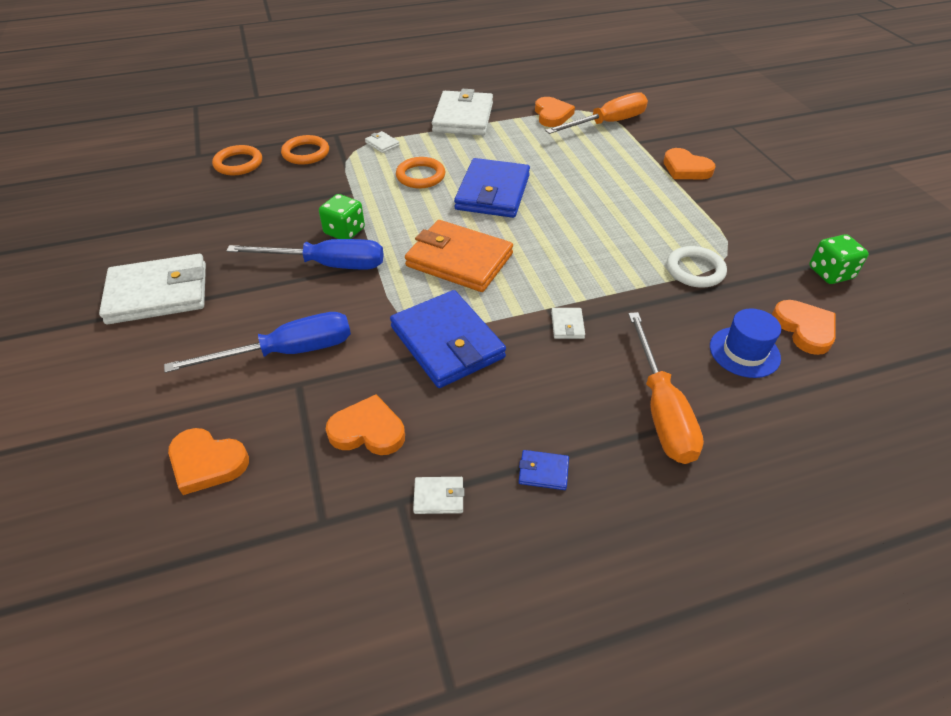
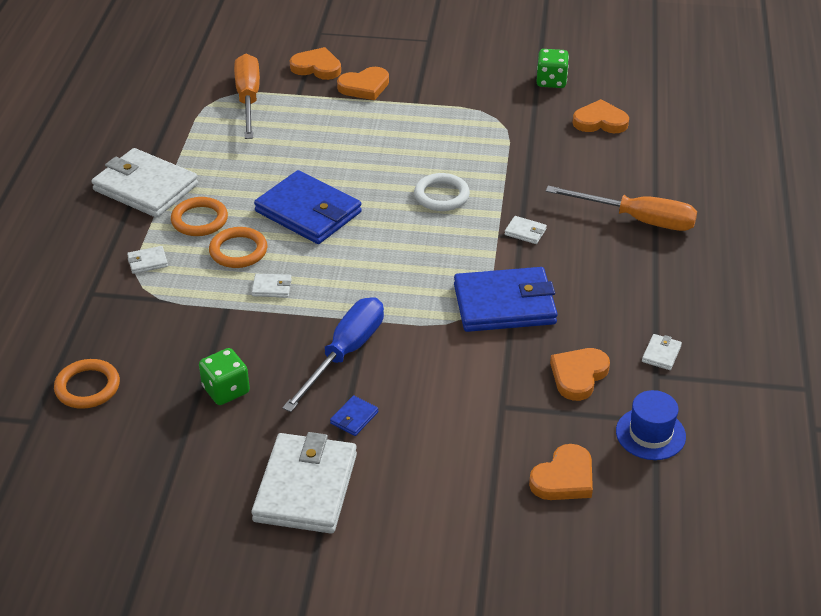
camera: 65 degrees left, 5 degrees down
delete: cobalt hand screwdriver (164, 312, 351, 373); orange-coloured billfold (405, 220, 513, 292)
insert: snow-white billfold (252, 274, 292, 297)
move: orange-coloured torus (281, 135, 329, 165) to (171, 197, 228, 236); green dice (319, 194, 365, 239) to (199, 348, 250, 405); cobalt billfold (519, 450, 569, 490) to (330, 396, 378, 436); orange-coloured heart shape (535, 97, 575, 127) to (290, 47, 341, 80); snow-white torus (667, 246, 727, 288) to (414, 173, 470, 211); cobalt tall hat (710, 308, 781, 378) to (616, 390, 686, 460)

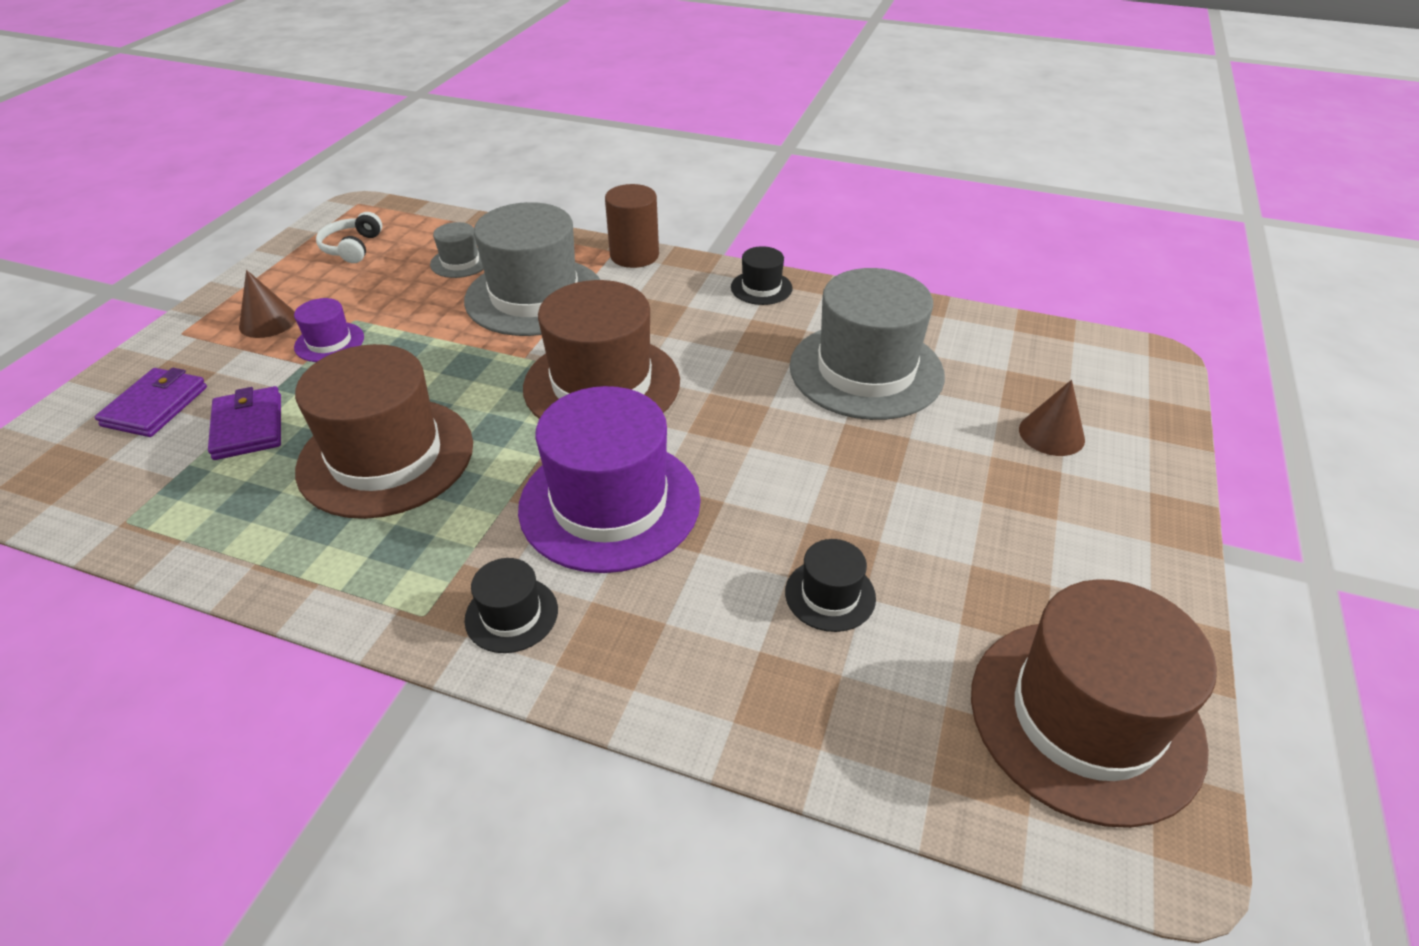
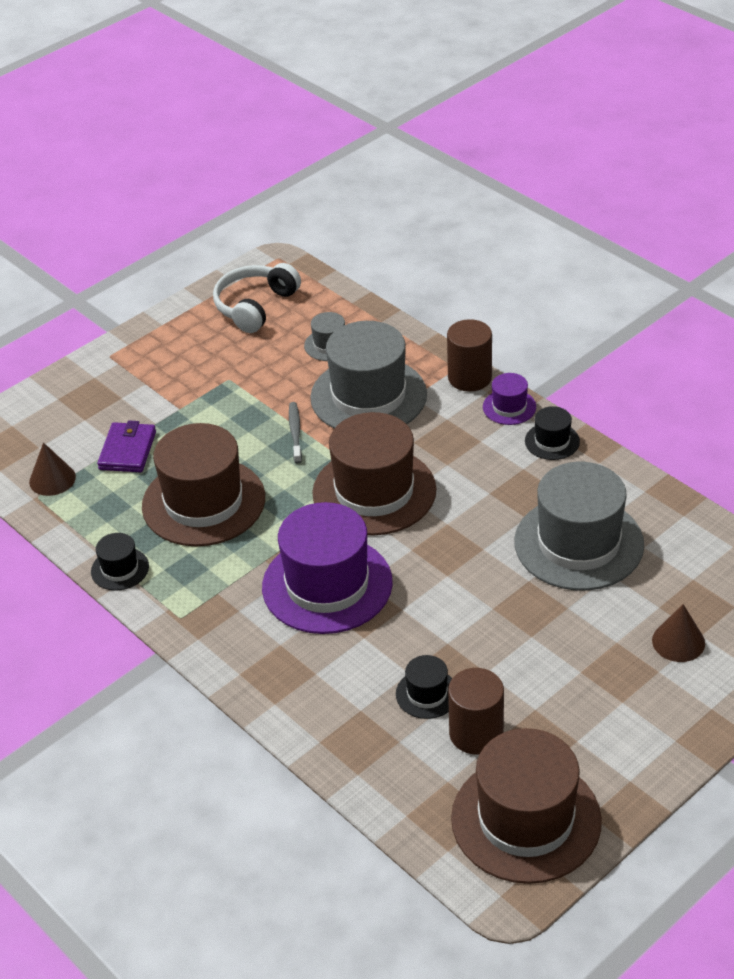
camera: 30 degrees right, 0 degrees up
delete: purple billfold (95, 368, 207, 437)
insert: ash-grey dental brush (289, 402, 302, 463); brown cylinder (448, 668, 504, 754)
move: brown solid cone (239, 270, 296, 338) to (29, 442, 76, 496); purple tall hat (294, 298, 364, 362) to (483, 373, 536, 425); ebony tall hat (464, 558, 558, 653) to (91, 533, 149, 591)
resize: snow-white over-ear headphones (316, 212, 382, 263) = (213, 263, 301, 333) x1.55

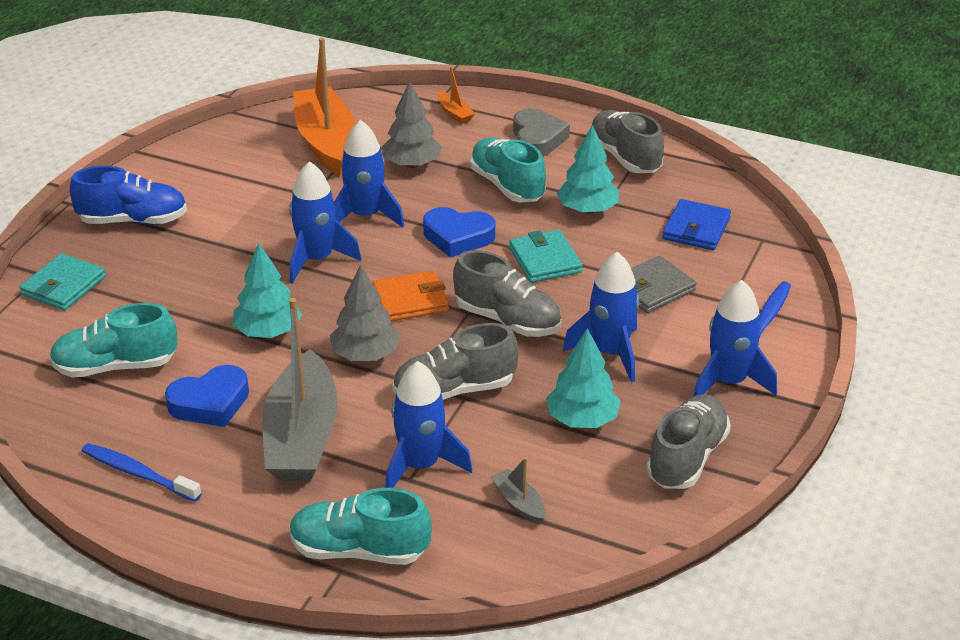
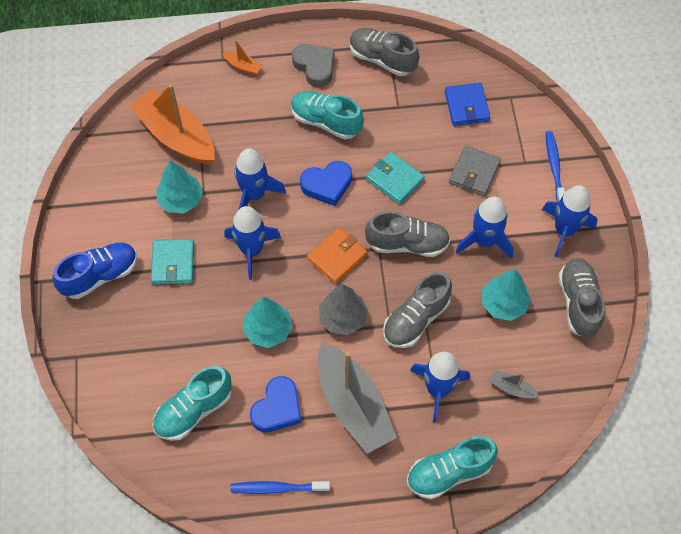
camera: 30 degrees left, 25 degrees up
delete: ash-grey toy tree (382, 81, 442, 168)
move: turquoise billfold (19, 253, 106, 310) to (151, 239, 194, 285); turquoise toy tree (557, 125, 619, 214) to (157, 160, 203, 213)

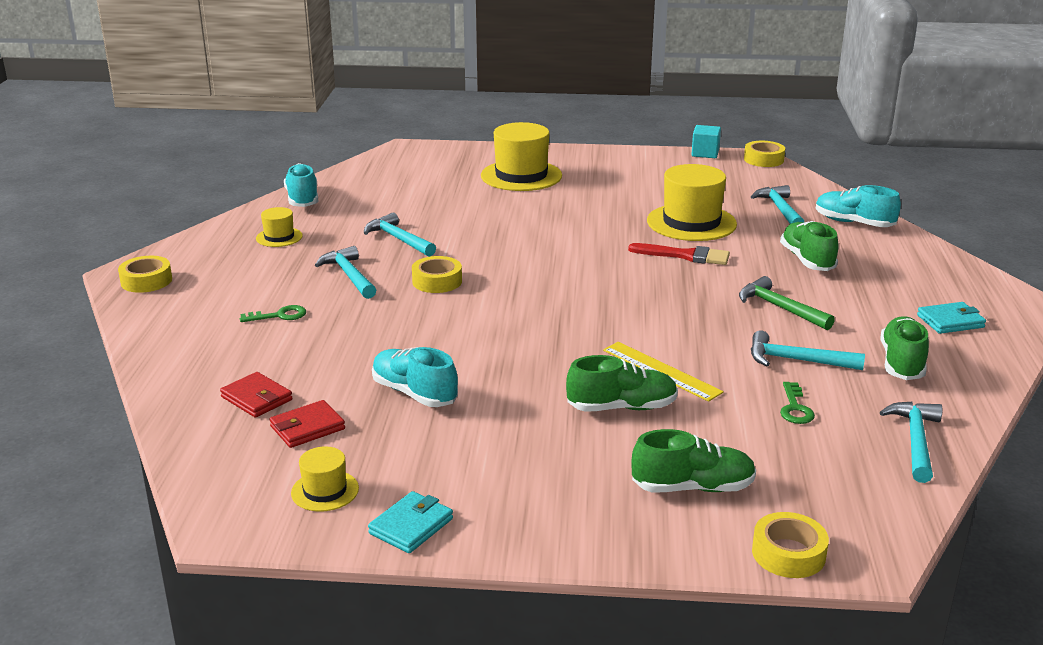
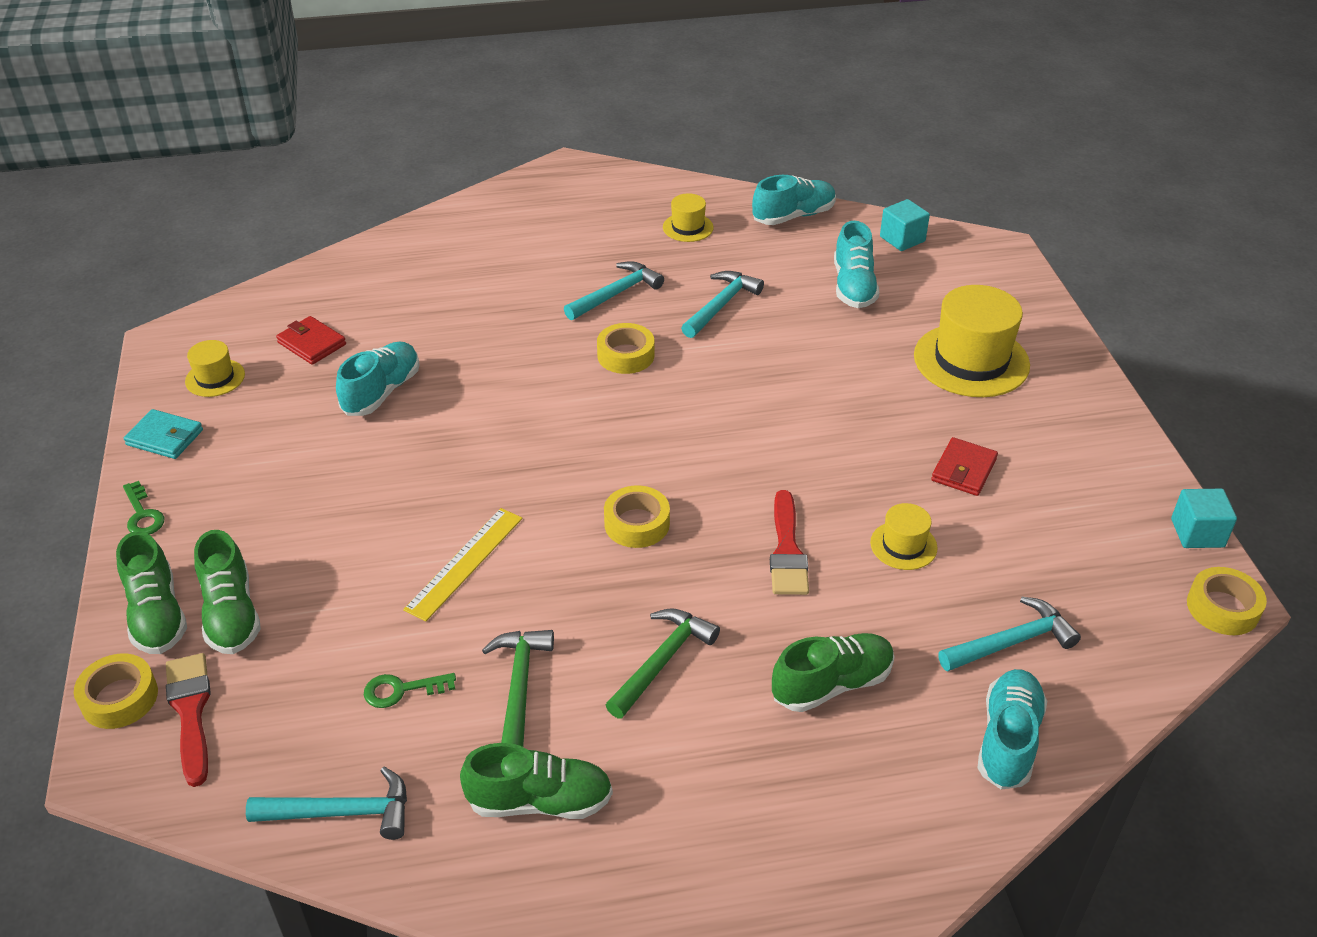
camera: 75 degrees right, 15 degrees up
delete: turquoise billfold (917, 302, 986, 334)
insert: crimson paintbrush (166, 653, 211, 787); turquoise lace-up shoe (834, 221, 880, 308); turquoise solid cube (880, 199, 930, 251)
move: yellow tape (118, 256, 172, 293) to (604, 485, 670, 548); crimson billfold (220, 372, 293, 418) to (931, 437, 998, 496); green latchkey (240, 305, 306, 322) to (123, 481, 164, 535); green lace-up shoe (566, 355, 678, 412) to (116, 531, 187, 654)
recolor: turquoise claw hammer (751, 330, 865, 370) to green claw hammer (482, 630, 554, 747)
resize: yellow tall hat (647, 164, 737, 241) = (870, 503, 938, 570) x0.50

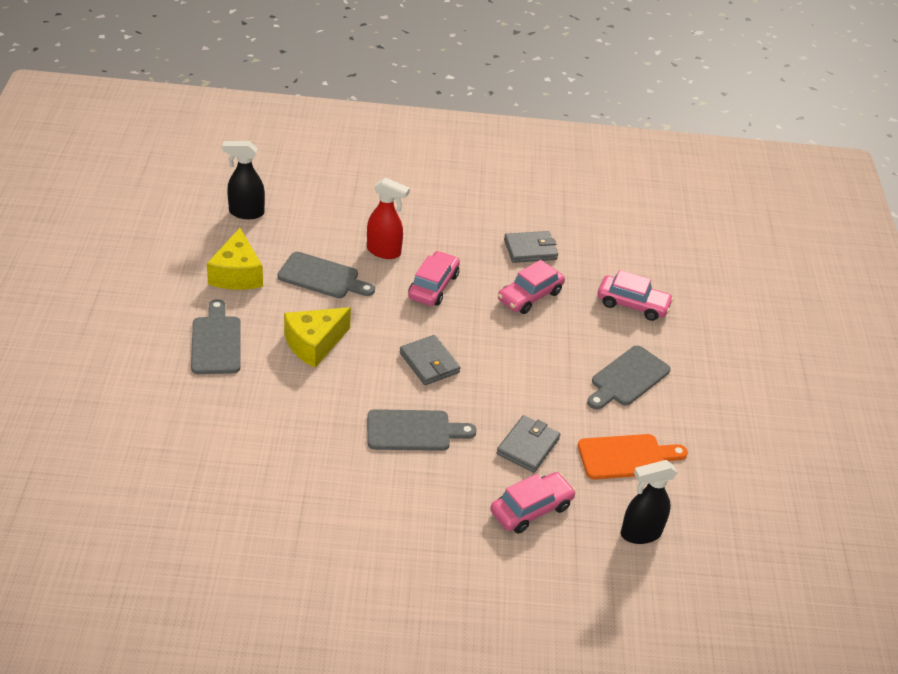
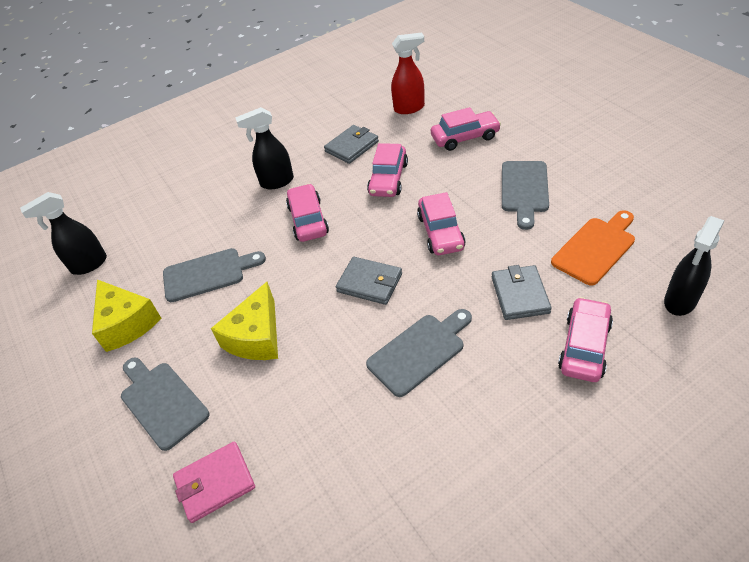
camera: 25 degrees left, 5 degrees up
insert: rosy billfold (173, 442, 255, 523); ebony spray bottle (235, 107, 294, 189); rosy automobile (417, 192, 466, 255)
move: crimson spray bottle (367, 177, 410, 259) to (391, 33, 425, 114)

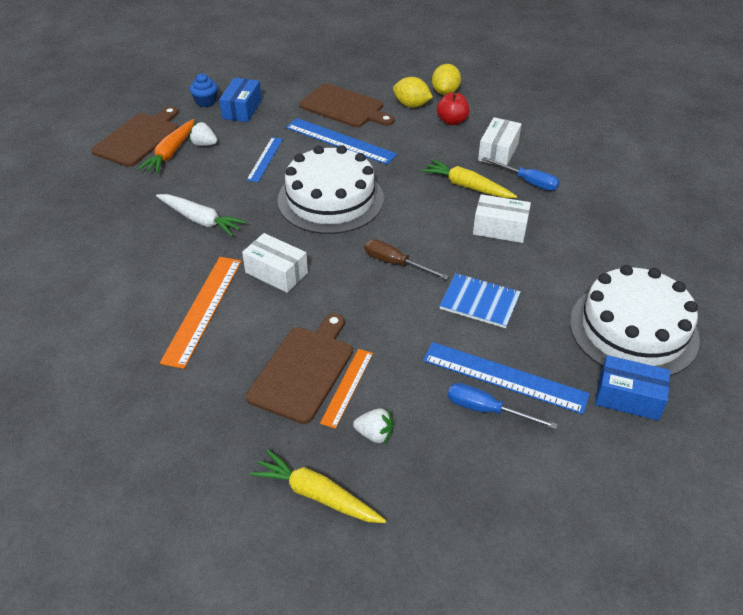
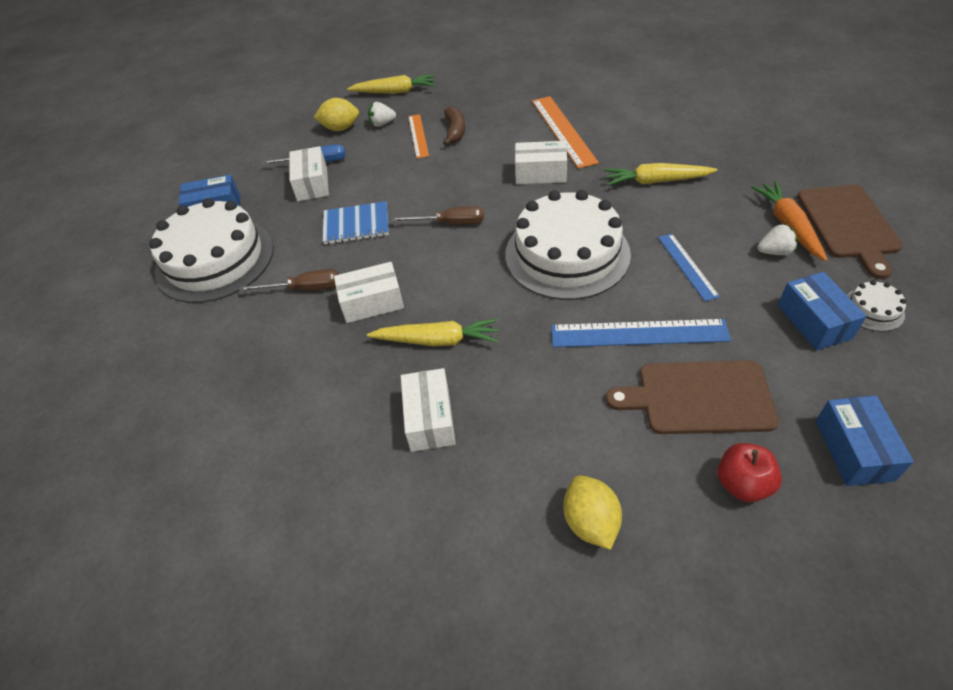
camera: 155 degrees right, 5 degrees up
delete: cobalt hand screwdriver (482, 157, 560, 191)
insert: brown hand screwdriver (239, 269, 339, 291); cobalt parcel (815, 395, 914, 486)
move: yellow toy lemon (393, 77, 433, 108) to (314, 98, 359, 131); crimson apple (437, 92, 470, 125) to (717, 443, 782, 502)
replace: cobalt fairy cake (190, 73, 218, 107) to snow-white gateau (847, 280, 907, 332); brown cutting board (246, 313, 353, 424) to brown banana (443, 107, 465, 145); cobalt ruler (423, 342, 590, 414) to snow-white parcel (289, 146, 329, 201)
recolor: snow-white carrot (156, 194, 247, 236) to yellow carrot (604, 163, 718, 185)

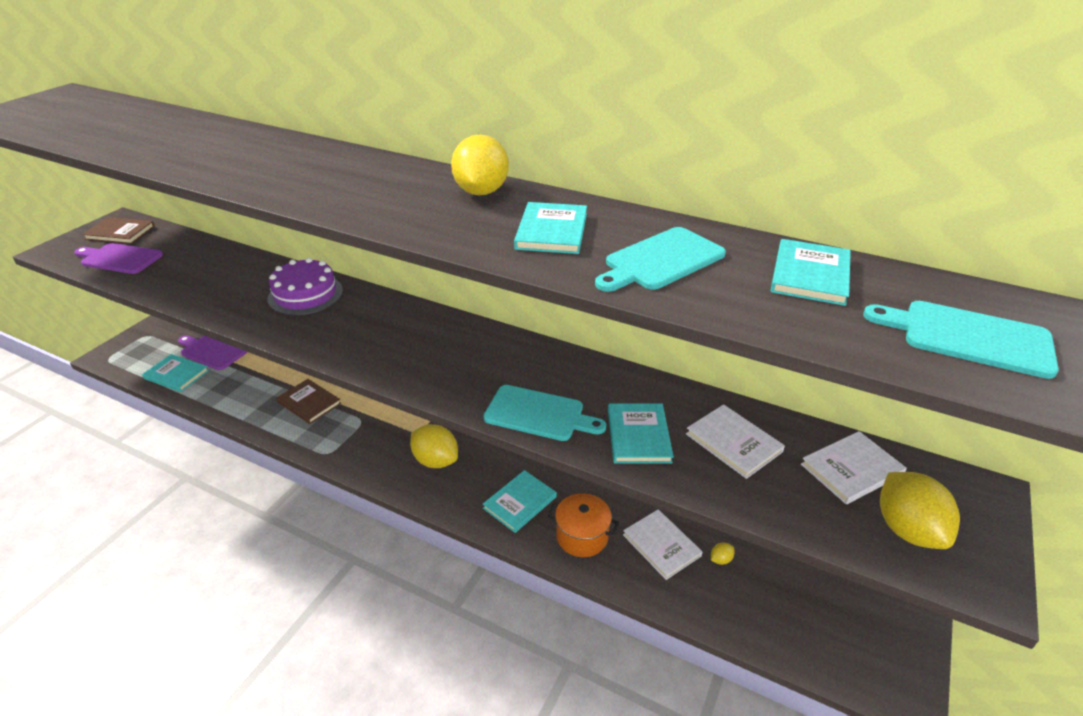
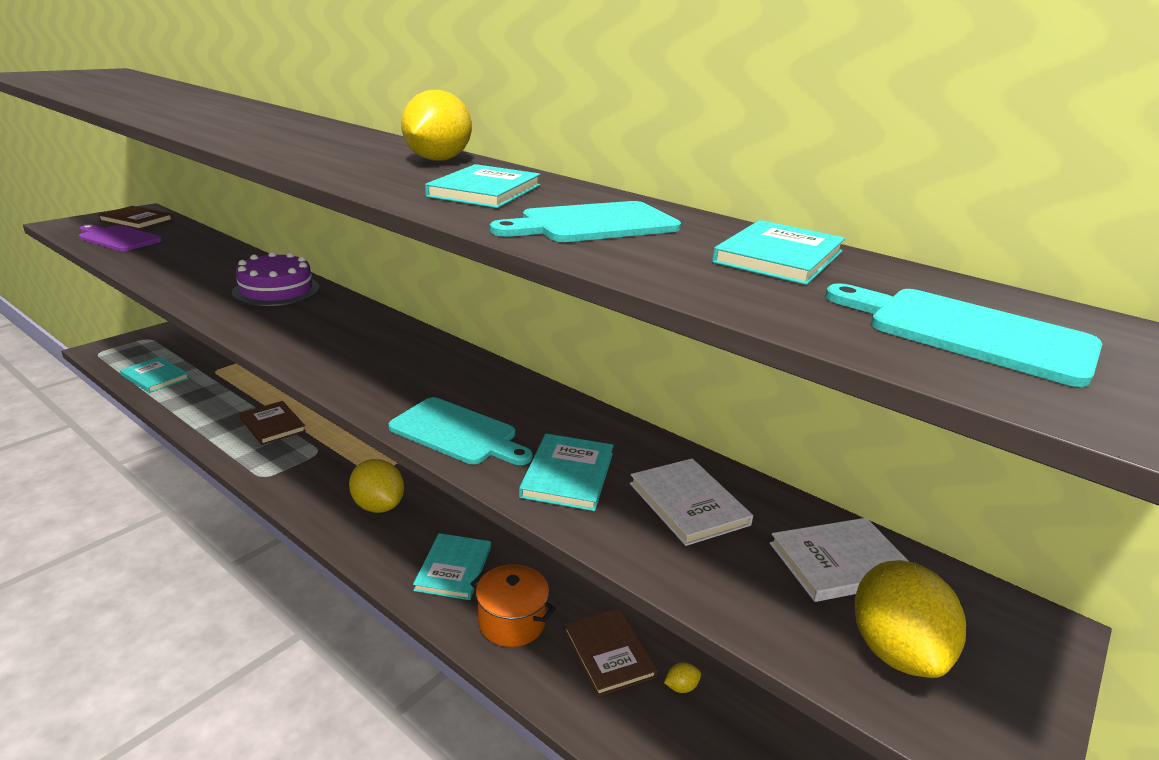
camera: 10 degrees right, 10 degrees down
delete: purple cutting board (178, 335, 247, 370)
recolor: snow-white book (623, 509, 702, 580) to brown book (564, 608, 658, 697)
rotate: turquoise book (483, 470, 557, 533) = (413, 533, 491, 600) 45 degrees counterclockwise

